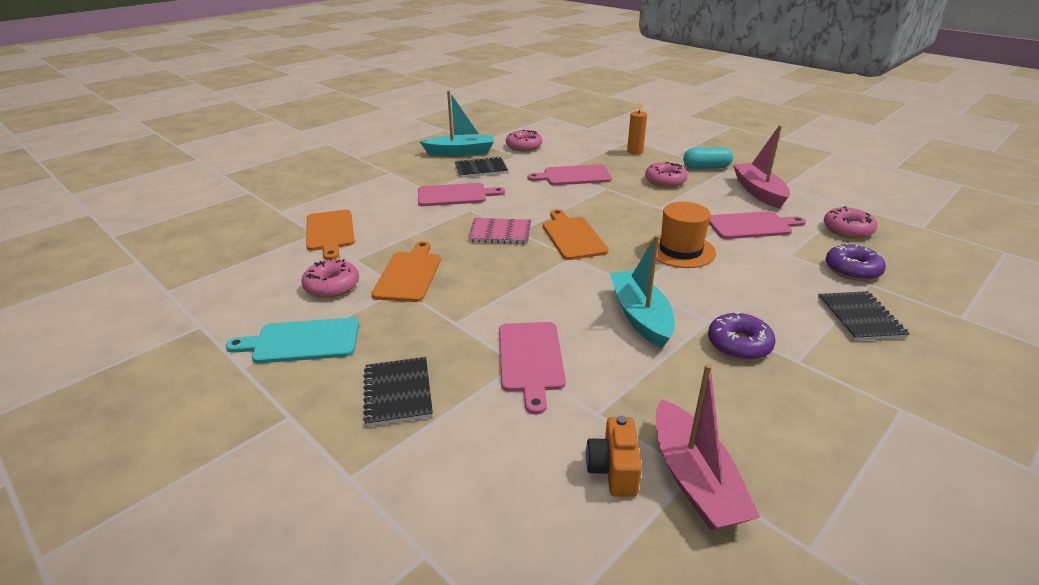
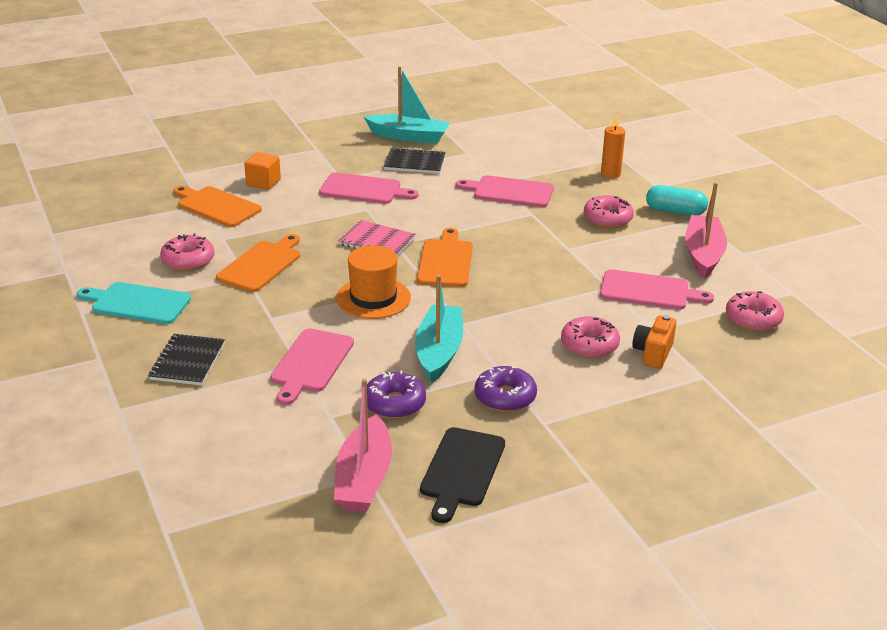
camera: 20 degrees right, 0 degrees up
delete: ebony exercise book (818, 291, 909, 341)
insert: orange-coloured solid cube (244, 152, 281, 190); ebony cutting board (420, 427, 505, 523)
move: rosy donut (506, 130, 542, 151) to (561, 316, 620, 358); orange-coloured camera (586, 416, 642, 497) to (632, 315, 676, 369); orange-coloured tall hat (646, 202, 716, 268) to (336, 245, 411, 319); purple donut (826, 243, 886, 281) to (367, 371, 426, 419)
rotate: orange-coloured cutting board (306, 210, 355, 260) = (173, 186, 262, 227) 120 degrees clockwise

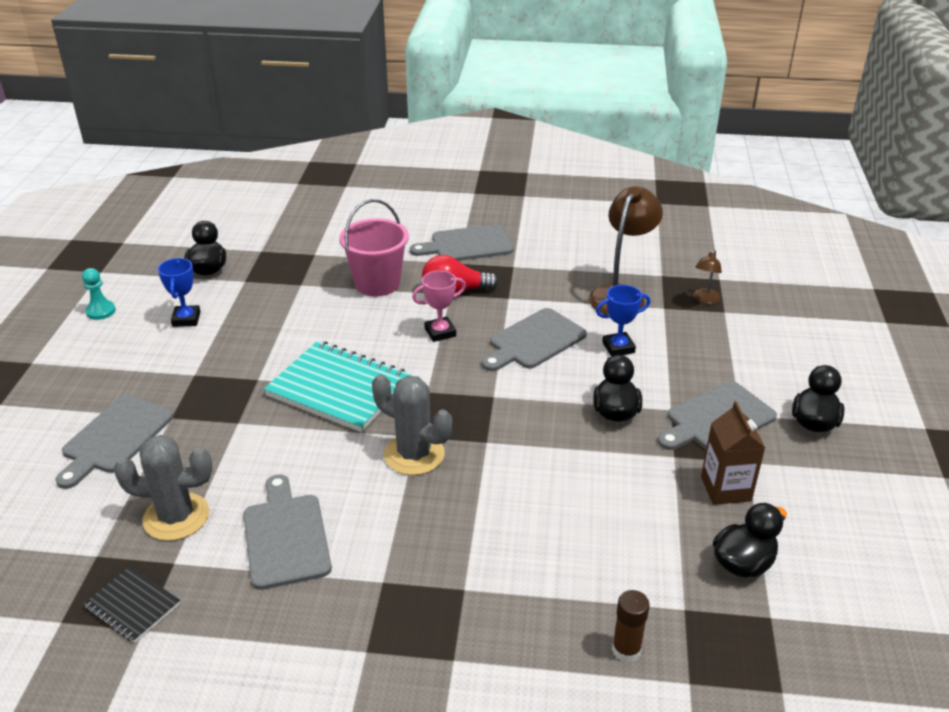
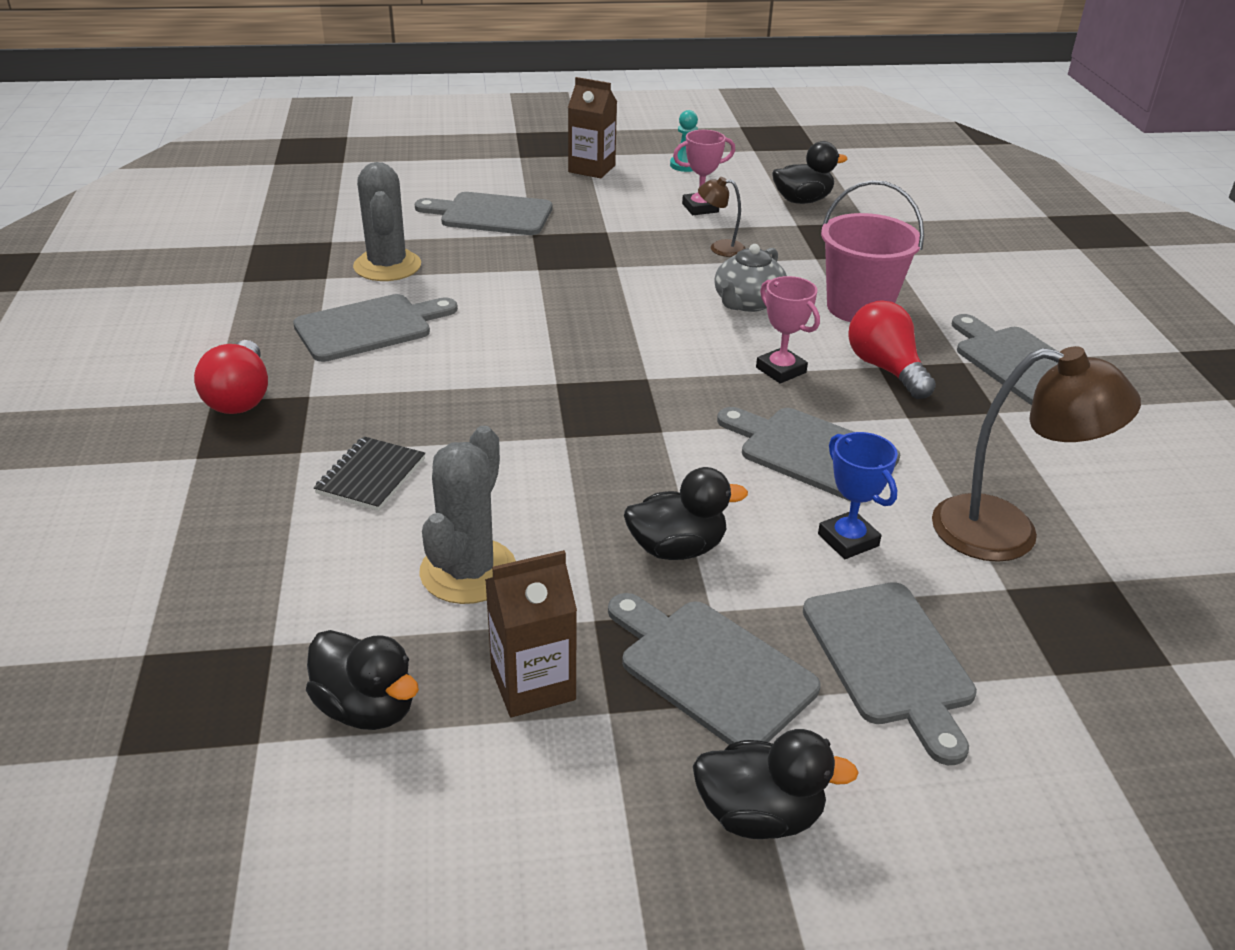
camera: 75 degrees right, 0 degrees up
delete: turquoise exercise book (264, 341, 411, 432); brown glue (612, 590, 650, 663)
insert: crimson light bulb (194, 340, 268, 414); brown juice carton (568, 77, 617, 178); ash-grey teapot (714, 244, 787, 312); ash-grey cutting board (803, 582, 977, 765)
move: ebony exercise book (83, 566, 180, 643) to (314, 436, 425, 511); ash-grey cactus (372, 374, 452, 475) to (419, 425, 516, 604); brown reading lamp (693, 250, 722, 304) to (698, 177, 746, 257)
recolor: cobalt award cup (158, 258, 201, 327) to rosy award cup (673, 130, 735, 215)

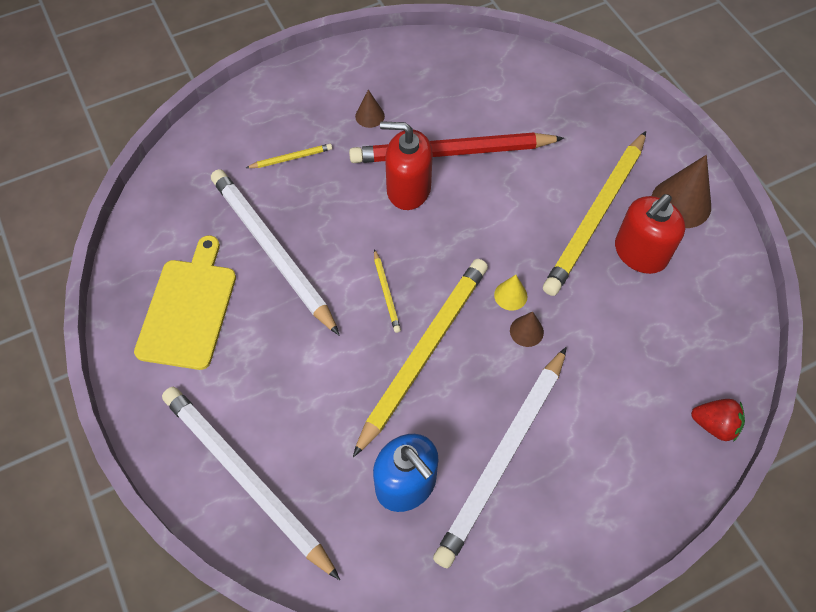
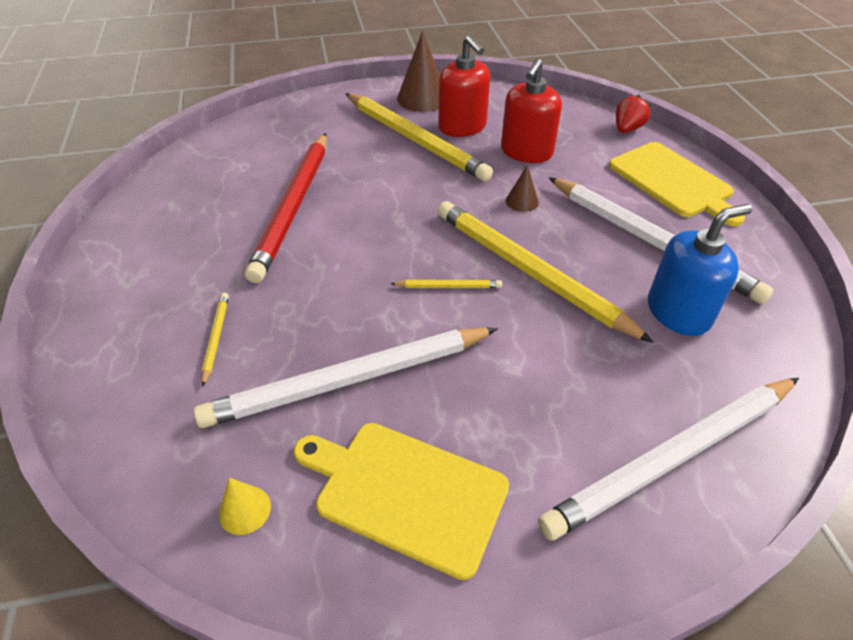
camera: 75 degrees left, 15 degrees down
delete: brown solid cone (355, 90, 385, 128)
insert: yellow cutting board (609, 142, 745, 226)
move: crimson soap pump (380, 121, 433, 210) to (501, 59, 562, 163); yellow solid cone (494, 275, 528, 311) to (219, 478, 271, 535)

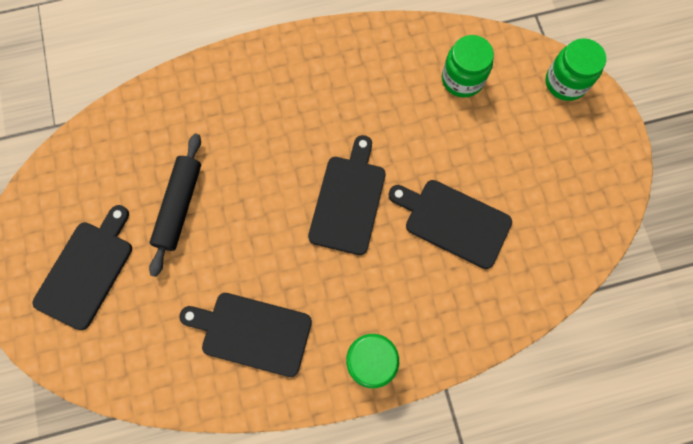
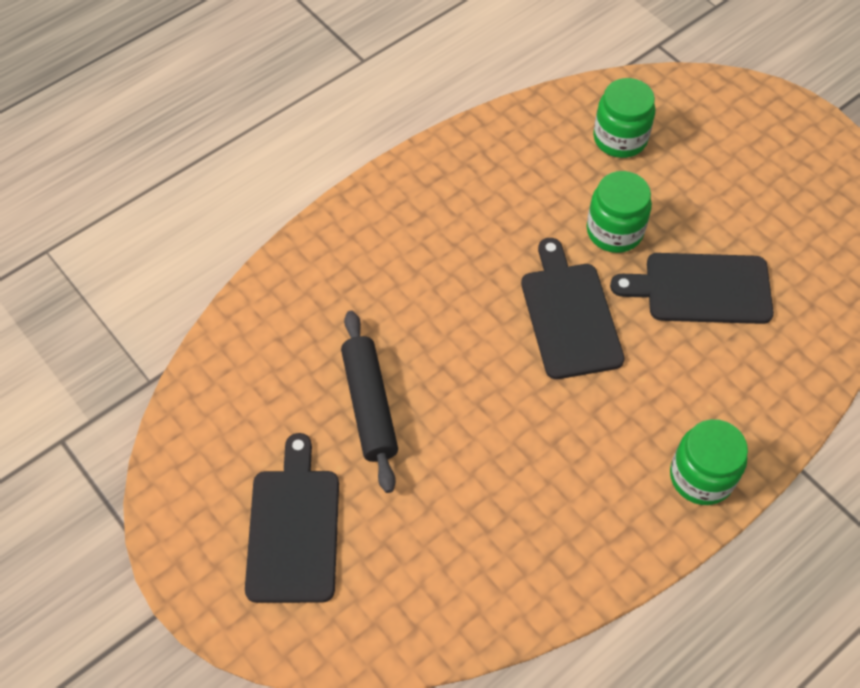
camera: 25 degrees left, 15 degrees down
delete: ebony cutting board (179, 293, 312, 377)
move: green jam jar (545, 38, 606, 101) to (586, 171, 652, 253)

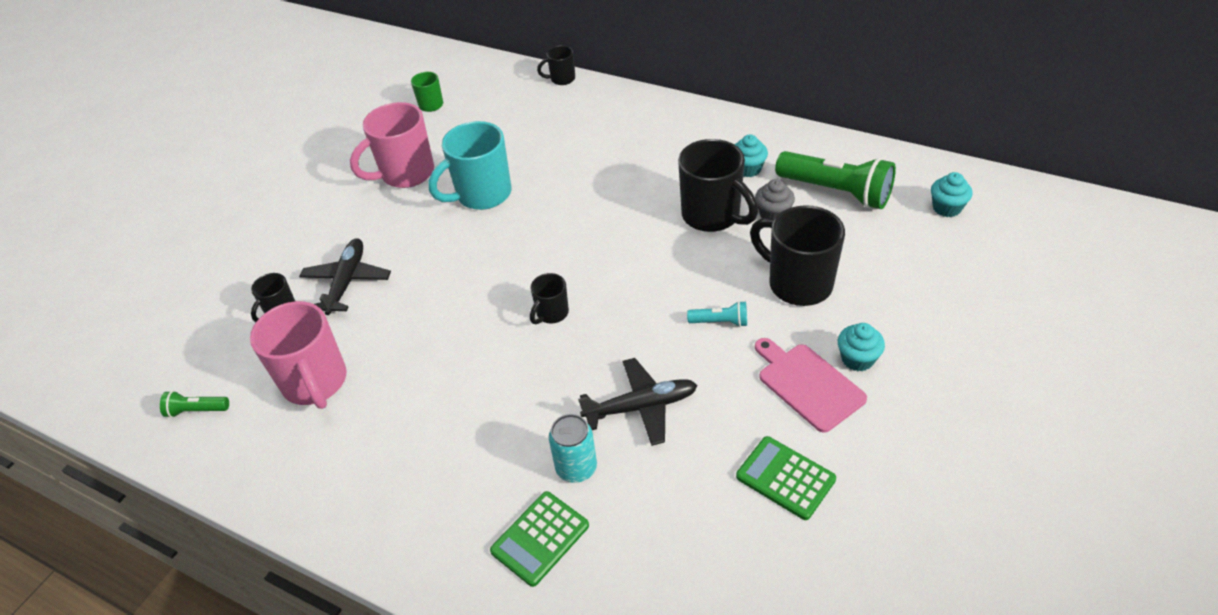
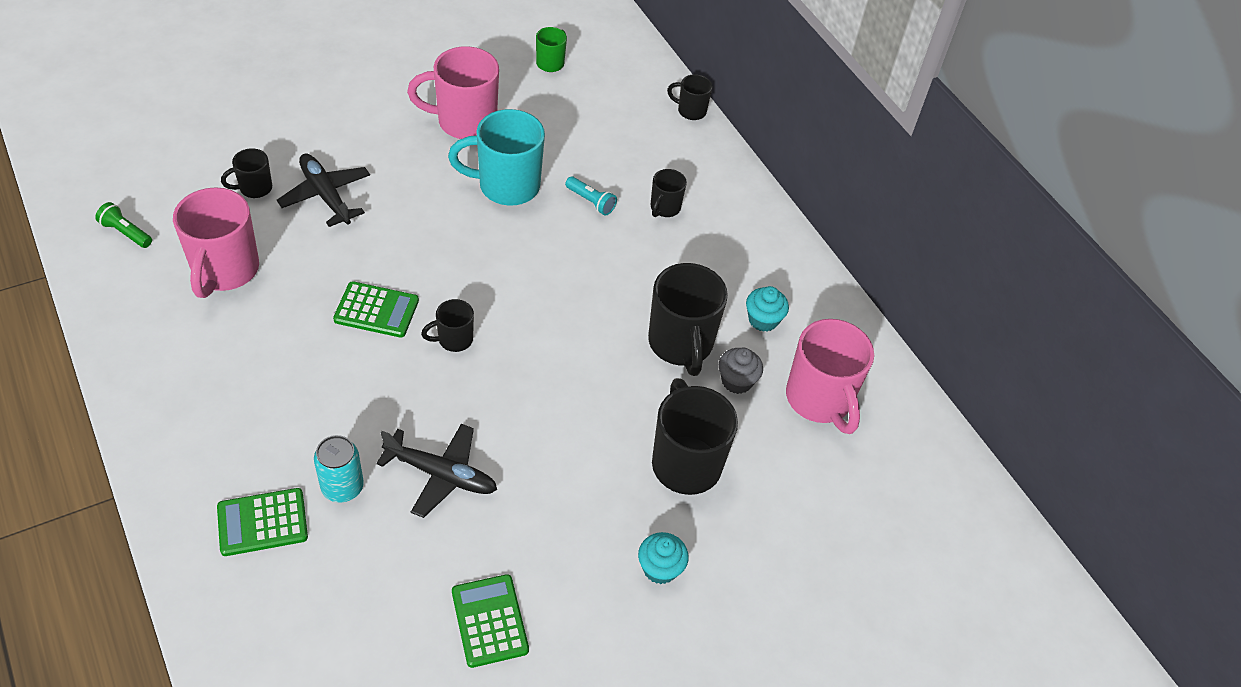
camera: 25 degrees right, 5 degrees up
delete: rosy cutting board (755, 338, 867, 433); turquoise fairy cake (931, 172, 972, 217)
insert: green adding machine (333, 281, 419, 337); ebony coffee mug (650, 169, 687, 217)
move: turquoise pocket torch (687, 301, 747, 327) to (565, 176, 617, 216)
replace: green pocket torch (775, 151, 896, 209) to rosy coffee mug (786, 319, 874, 434)
rotate: ebony toy plane (299, 238, 391, 315) = (277, 154, 370, 227) 75 degrees counterclockwise

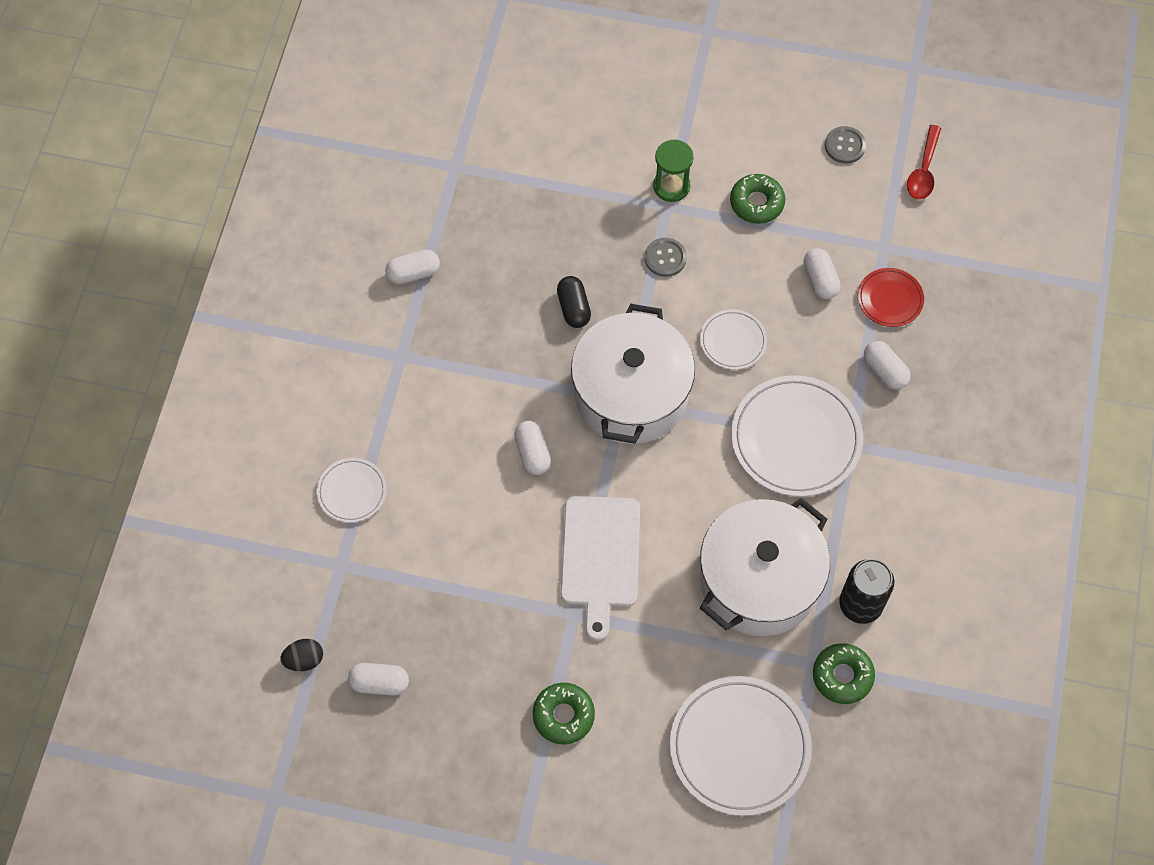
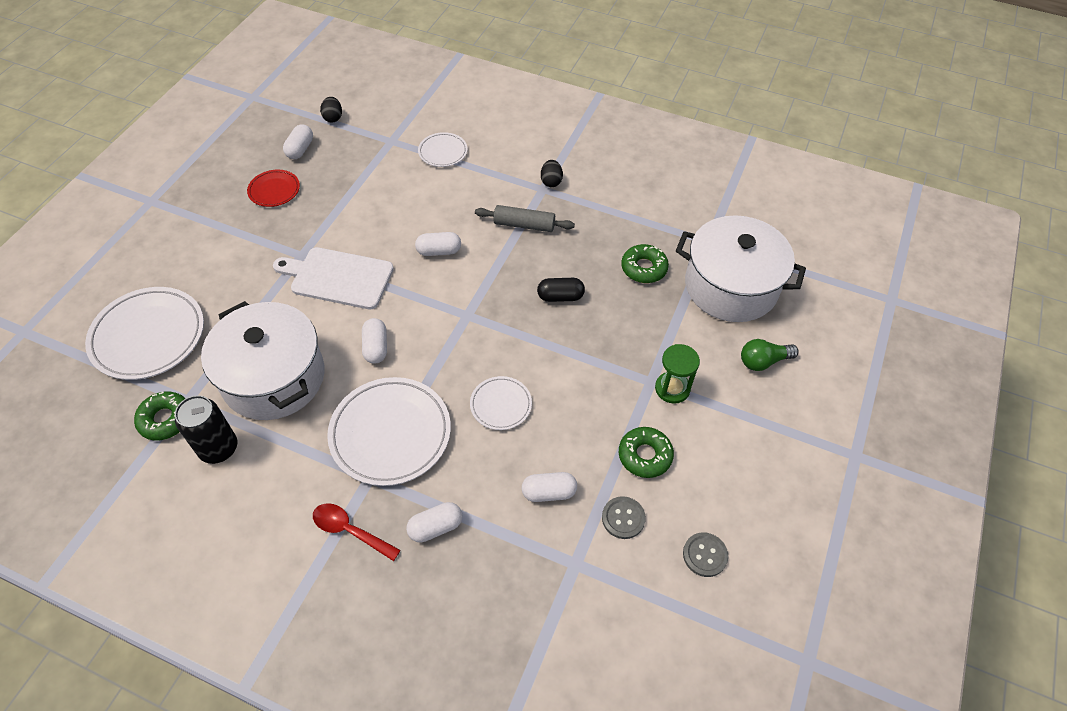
camera: 100 degrees right, 10 degrees down
insert: ash-grey pastry roller (475, 205, 575, 232); ebony egg shape (541, 160, 563, 187); green light bulb (741, 339, 799, 371)
move: snow-white pill (385, 249, 440, 284) to (362, 318, 387, 364); green donut (532, 683, 595, 744) to (621, 244, 669, 283); snow-white pot (571, 303, 695, 444) to (676, 215, 806, 322); ash-grey button (645, 238, 687, 277) to (602, 496, 646, 539); crimson dinner plate (858, 268, 924, 327) to (247, 170, 300, 207); crimson teaspoon (907, 125, 941, 200) to (313, 503, 401, 561)

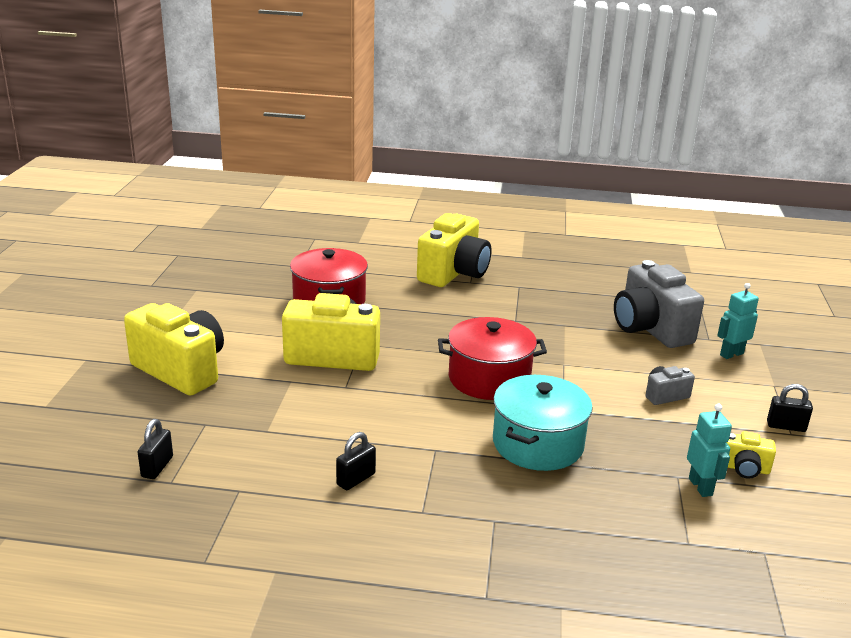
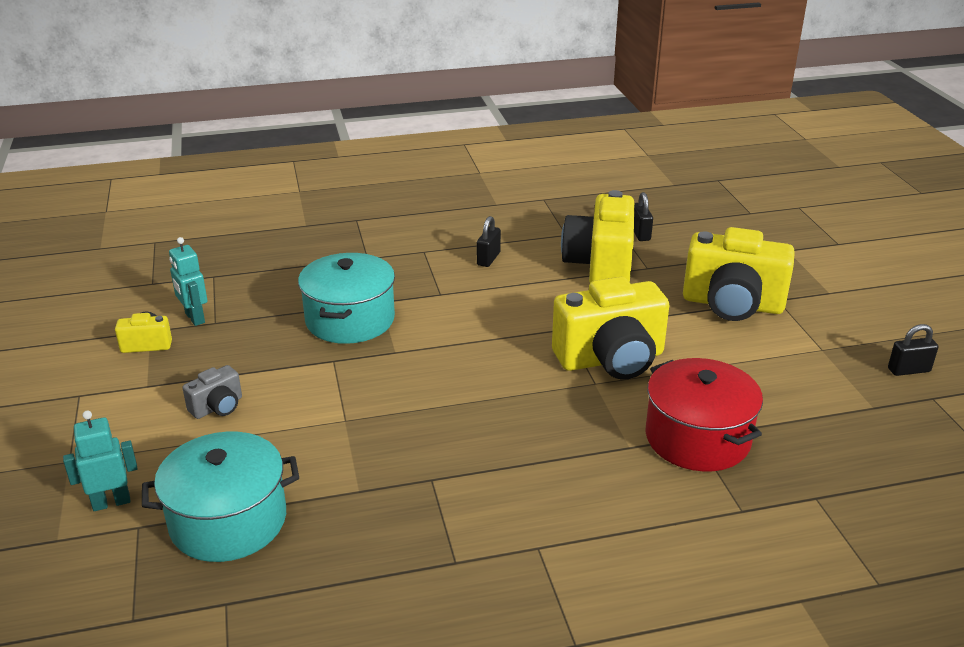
camera: 160 degrees right, 5 degrees up
delete: crimson pot (438, 317, 547, 400)
move: yellow camera (417, 213, 492, 287) to (561, 190, 634, 283); ebony small lock (767, 384, 813, 432) to (888, 324, 939, 376)
replace: ash-grey camera (614, 260, 704, 348) to turquoise pot (142, 431, 299, 562)
rotate: turquoise toy robot (717, 283, 759, 359) = (63, 410, 137, 511) 150 degrees counterclockwise

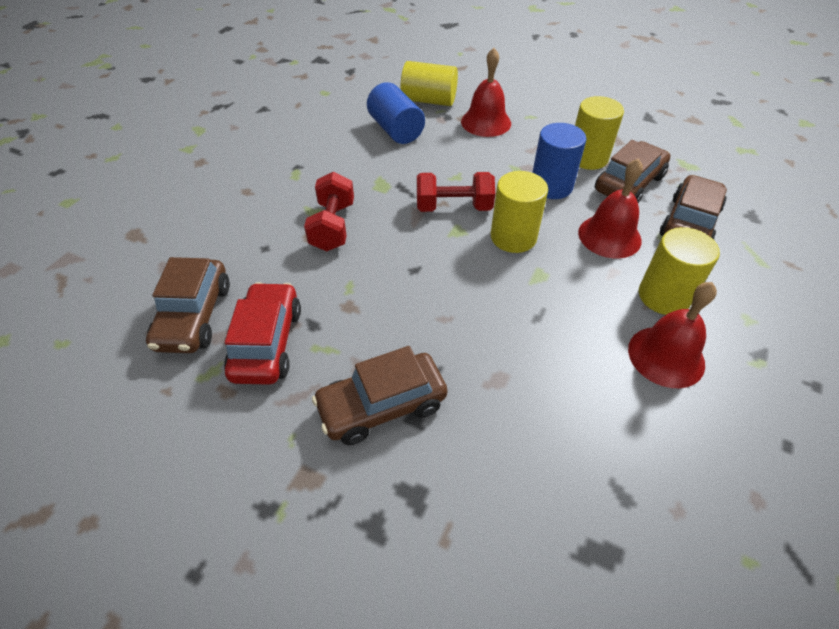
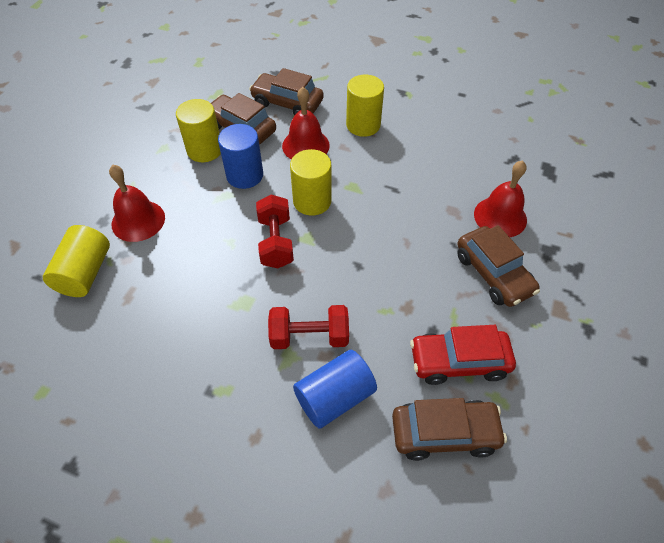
camera: 95 degrees left, 5 degrees up
move: cobalt cylinder (367, 82, 425, 144) to (293, 350, 377, 429); crimson school bell (628, 282, 717, 388) to (474, 161, 527, 237)

